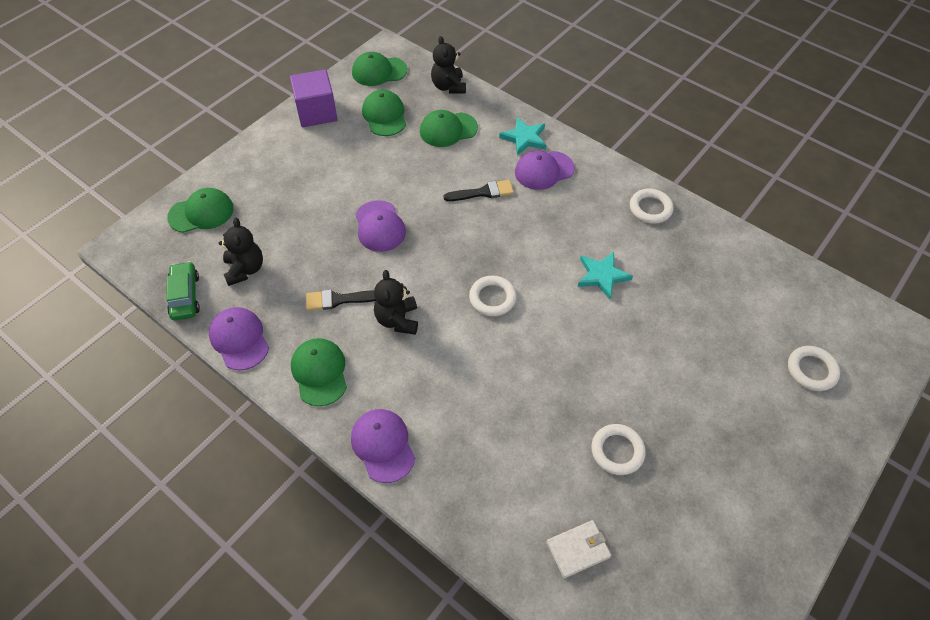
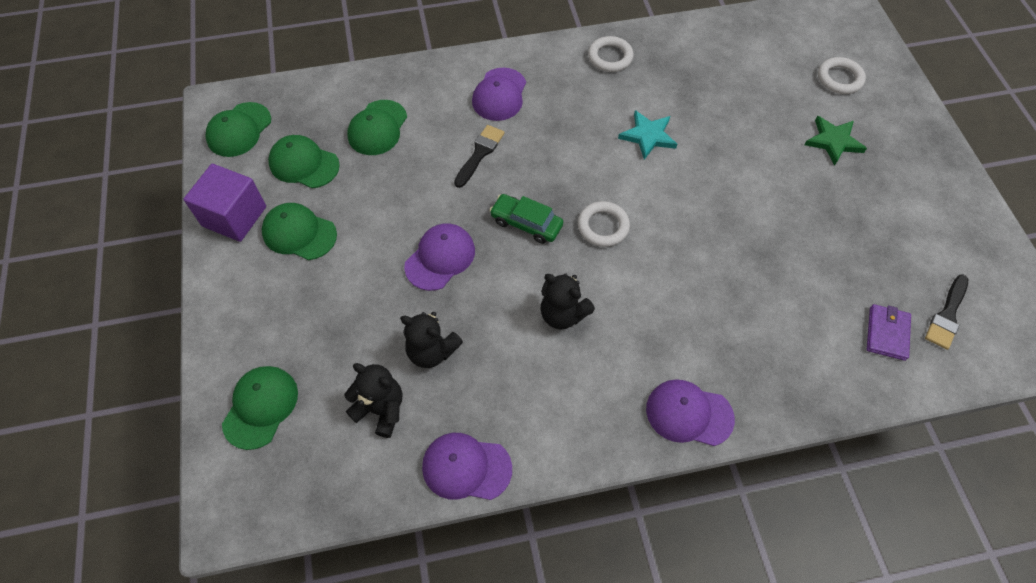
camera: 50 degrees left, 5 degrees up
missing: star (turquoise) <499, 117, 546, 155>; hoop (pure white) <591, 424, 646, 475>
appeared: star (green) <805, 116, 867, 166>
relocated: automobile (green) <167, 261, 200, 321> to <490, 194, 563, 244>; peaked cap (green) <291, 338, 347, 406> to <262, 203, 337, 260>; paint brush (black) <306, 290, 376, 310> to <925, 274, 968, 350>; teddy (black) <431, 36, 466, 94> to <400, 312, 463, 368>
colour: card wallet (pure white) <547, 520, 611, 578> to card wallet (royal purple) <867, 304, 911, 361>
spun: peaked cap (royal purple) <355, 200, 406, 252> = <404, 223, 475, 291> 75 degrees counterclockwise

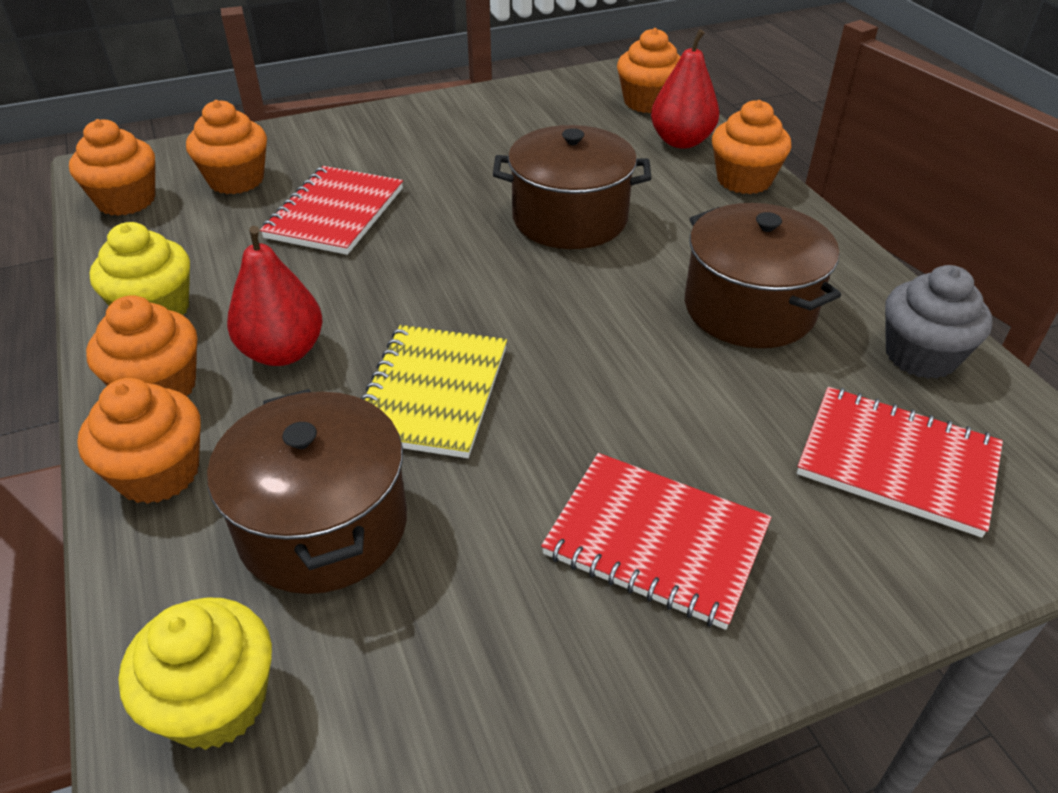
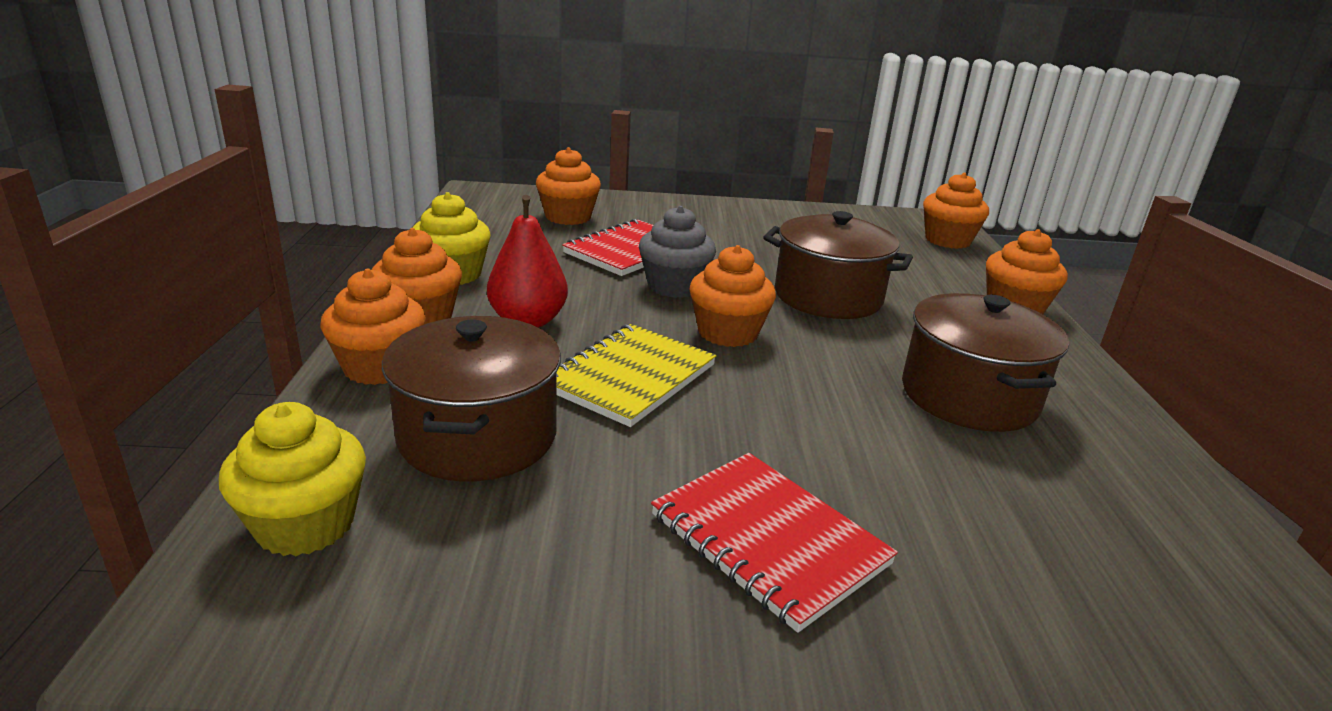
camera: 20 degrees right, 15 degrees down
missing: pear fruit (crimson) <651, 29, 719, 149>; notepad (crimson) <797, 387, 1003, 537>
relocated: fairy cake (orange-coloured) <69, 119, 155, 216> to <689, 245, 776, 347>; fairy cake (gray) <885, 265, 993, 379> to <639, 206, 716, 298>

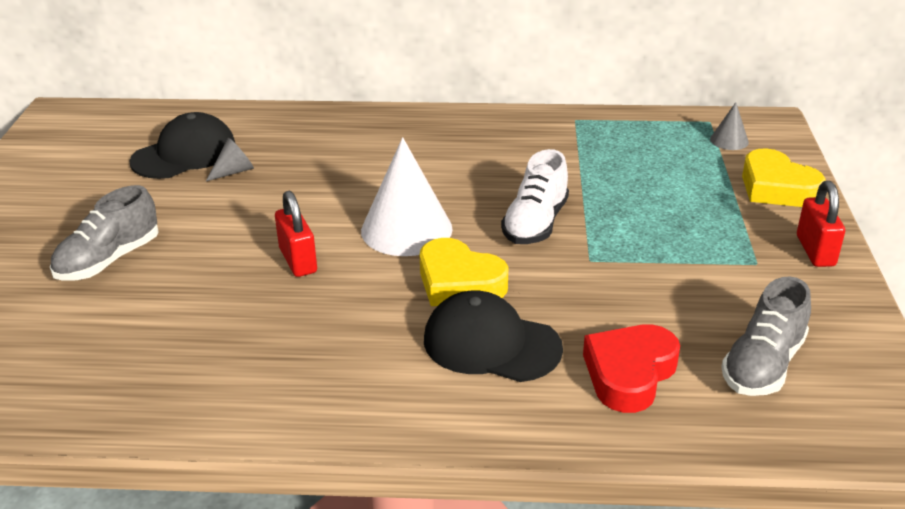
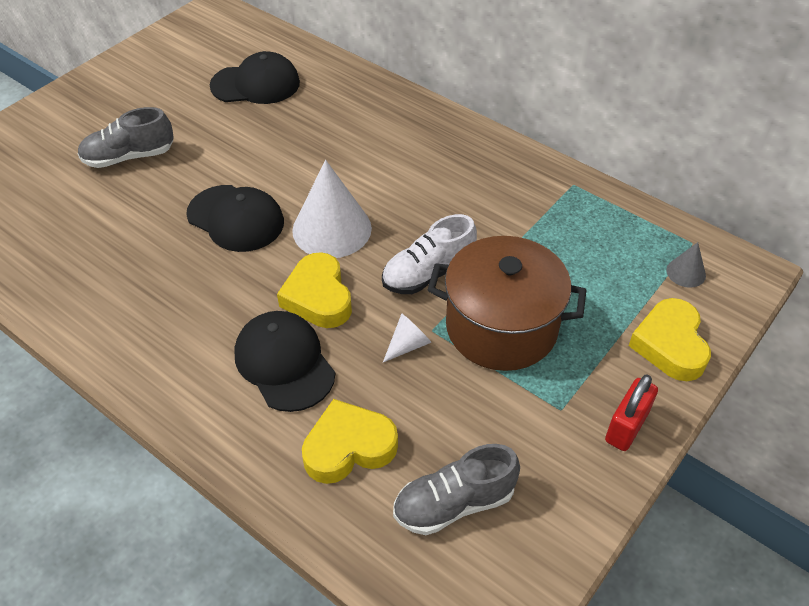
camera: 35 degrees right, 15 degrees up
missing: solid cone (gray) <206, 138, 254, 181>
appeared: solid cone (pure white) <383, 313, 432, 362>; pot (russet) <428, 236, 586, 371>
exchanged: small lock (crimson) <275, 191, 317, 277> to peaked cap (black) <186, 185, 284, 252>
colour: heart (crimson) <583, 324, 680, 413> to heart (yellow) <302, 399, 398, 484>

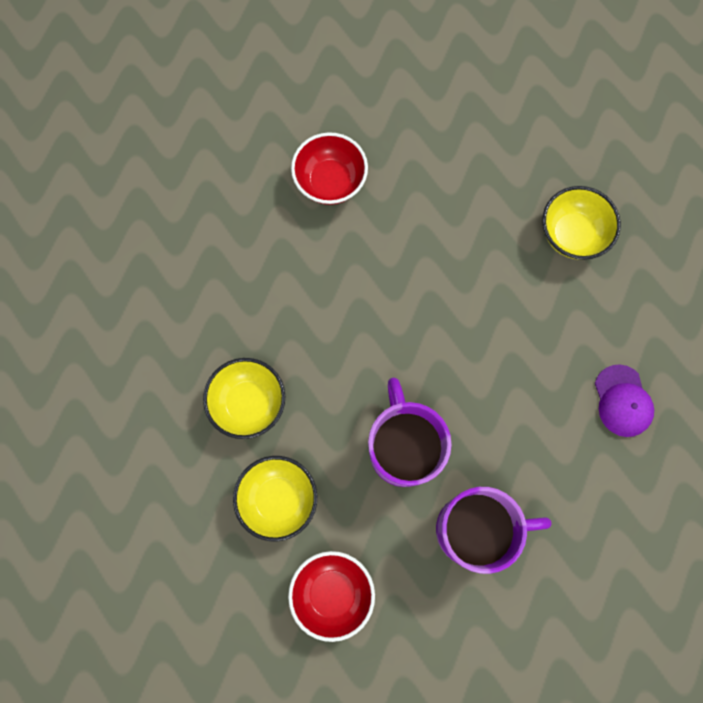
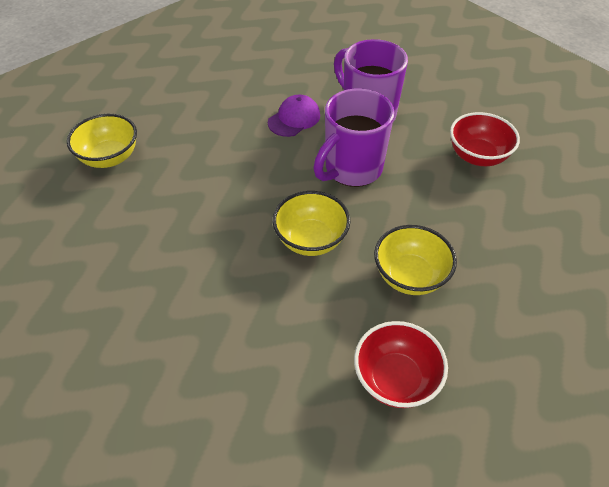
camera: 125 degrees left, 25 degrees down
relocated: bowl (yellow) <233, 456, 317, 541> to <273, 191, 350, 256>; bowl (crimson) <291, 132, 368, 205> to <354, 321, 448, 408>; peaked cap (royal purple) <595, 364, 654, 437> to <268, 95, 320, 137>

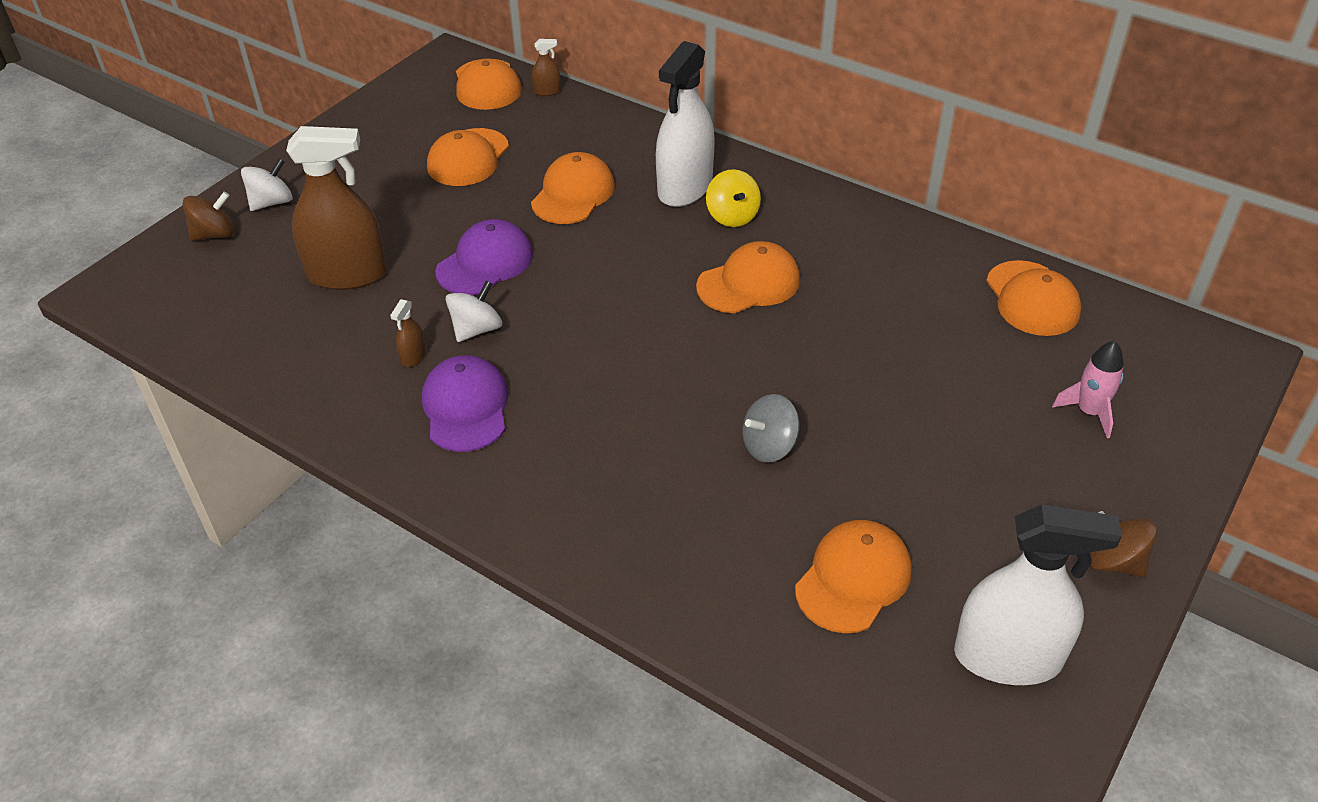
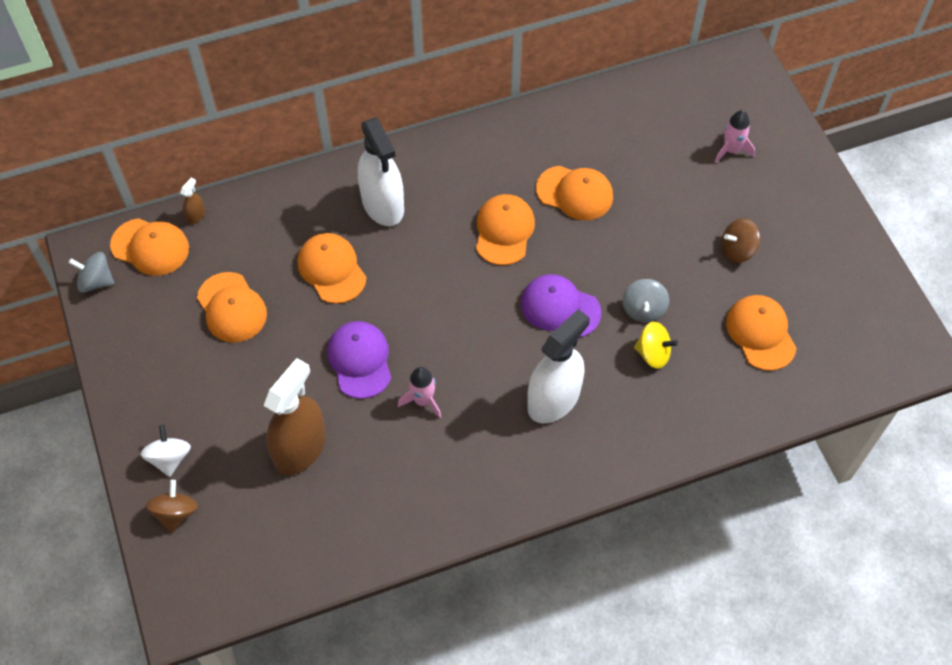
camera: 55 degrees left, 15 degrees up
missing: sprayer (russet) <390, 299, 426, 367>
appeared: whirligig (gray) <68, 252, 114, 293>
relocated: peaked cap (royal purple) <422, 355, 508, 452> to <521, 274, 601, 337>; whirligig (yellow) <706, 169, 761, 227> to <634, 322, 678, 369>; sprayer (pure white) <954, 504, 1122, 685> to <527, 309, 590, 423>; peaked cap (orange-coloured) <986, 260, 1081, 336> to <536, 166, 613, 220>; whirligig (russet) <1090, 511, 1157, 577> to <721, 218, 760, 263>
exchanged: whirligig (pure white) <445, 280, 502, 342> to toy rocket (rosy) <398, 367, 441, 418>

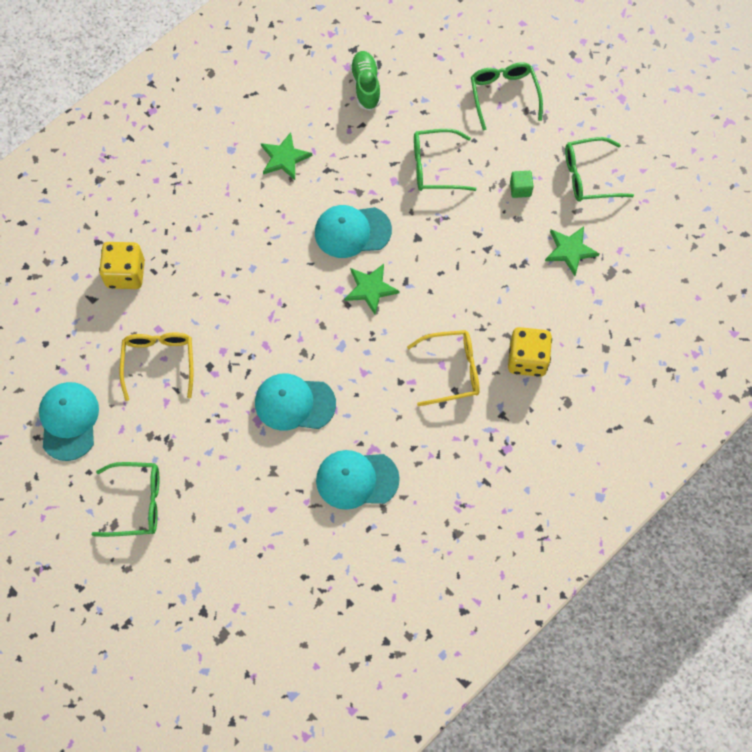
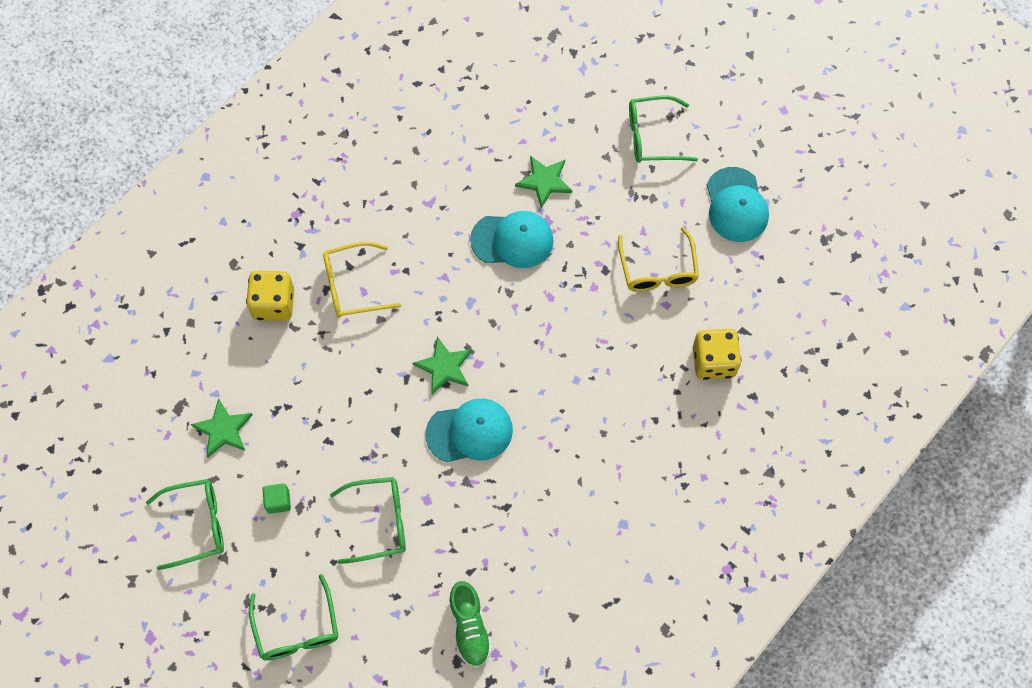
camera: 175 degrees right, 0 degrees up
missing: peaked cap (turquoise) <316, 450, 400, 510>
relocated: star (green) <261, 132, 312, 180> to <515, 156, 572, 208>

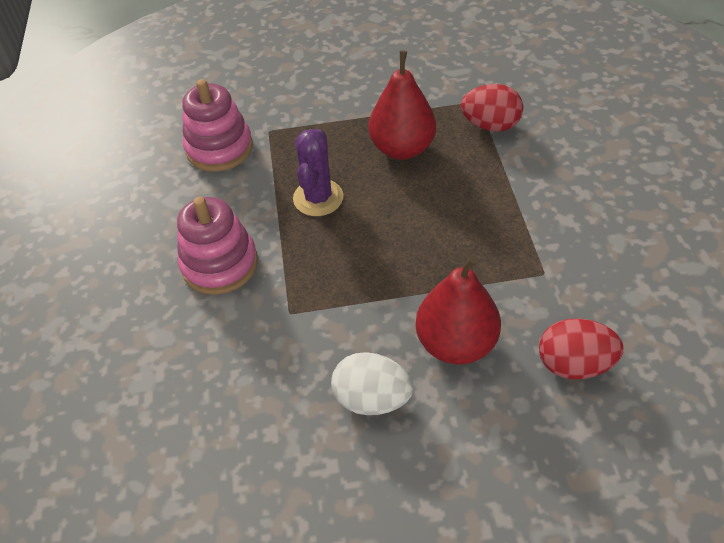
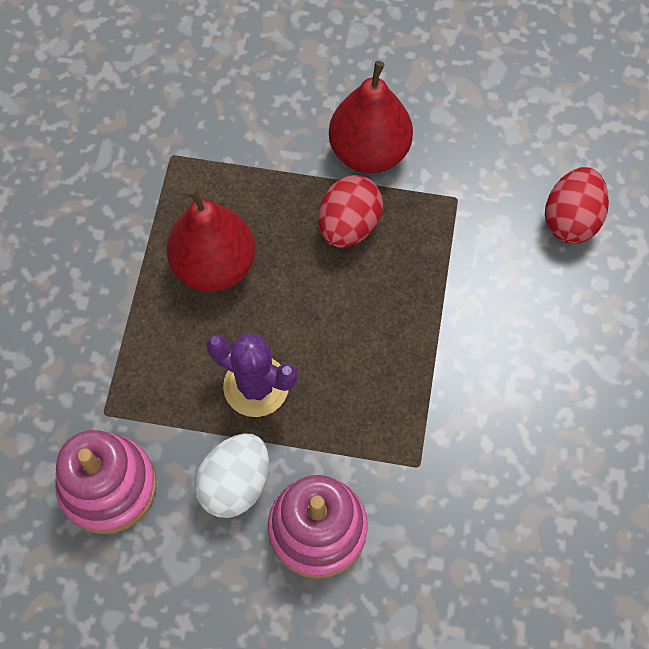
camera: 75 degrees left, 15 degrees up
relocated: toy egg (pure white) <331, 352, 413, 415> to <194, 434, 269, 518>; pear fruit (crimson) <416, 255, 501, 364> to <329, 61, 413, 173>; toy egg (crimson) <461, 84, 523, 132> to <318, 175, 383, 248>

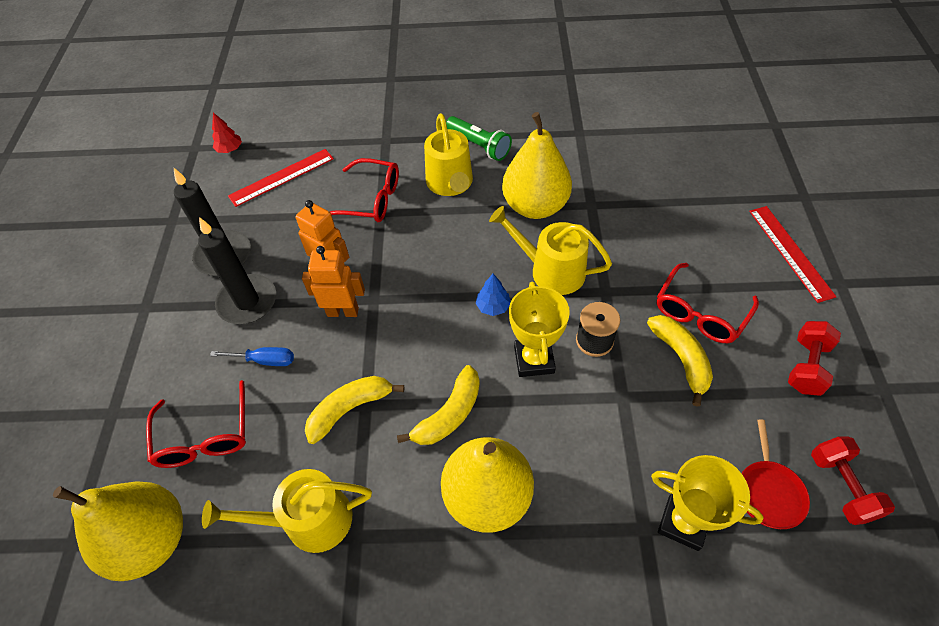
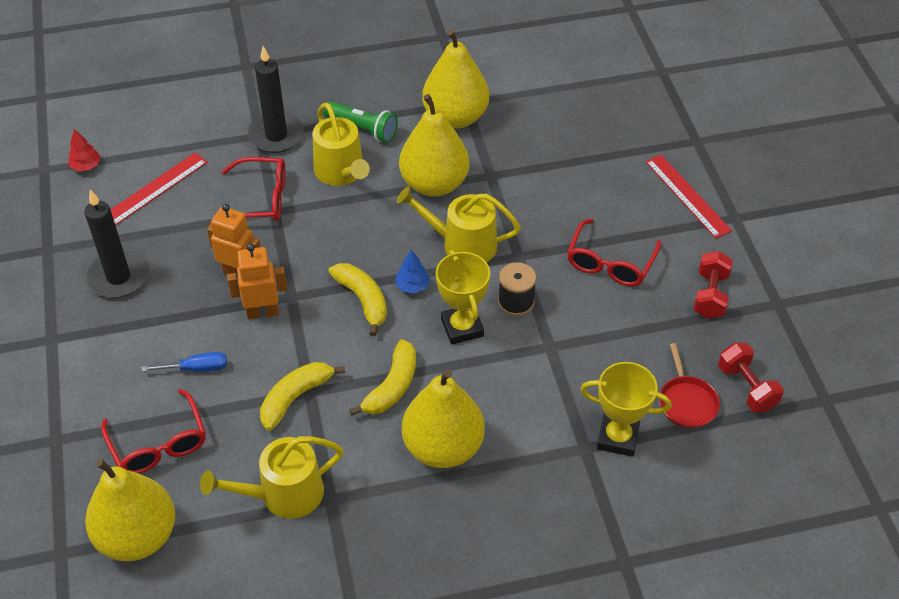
camera: 15 degrees left, 5 degrees down
appeared: pear fruit (yellow) <422, 29, 489, 129>
relocated: wax candle (black) <198, 217, 276, 324> to <248, 46, 304, 153>; banana (yellow) <647, 315, 713, 407> to <328, 263, 387, 336>

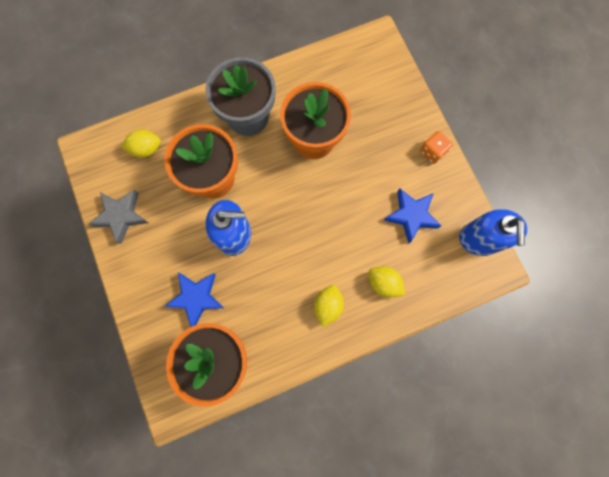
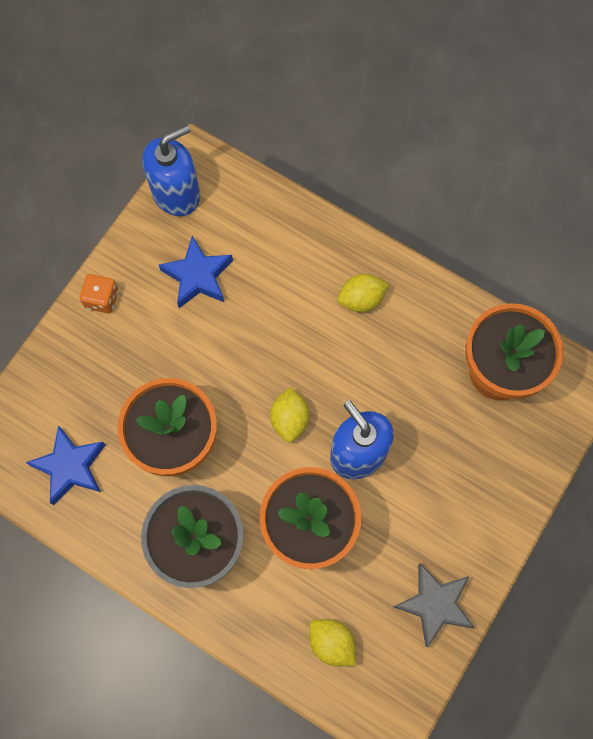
camera: 125 degrees left, 5 degrees down
relocated: star (blue) <165, 273, 224, 327> to <26, 425, 105, 505>; lemon (yellow) <369, 266, 405, 298> to <270, 387, 309, 442>

